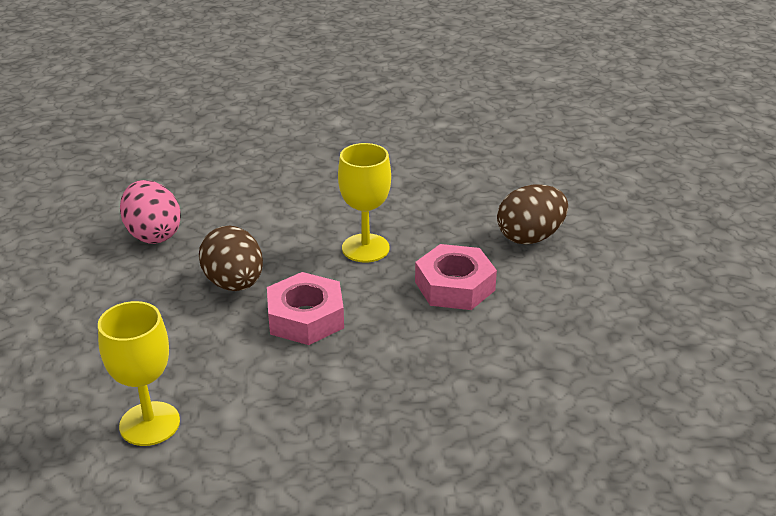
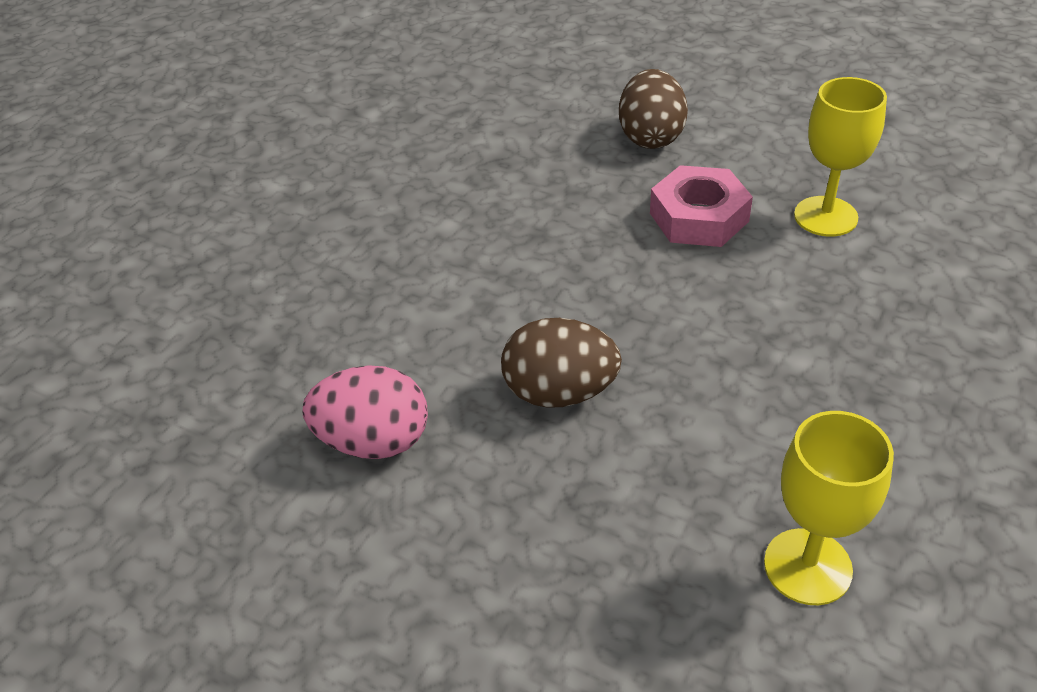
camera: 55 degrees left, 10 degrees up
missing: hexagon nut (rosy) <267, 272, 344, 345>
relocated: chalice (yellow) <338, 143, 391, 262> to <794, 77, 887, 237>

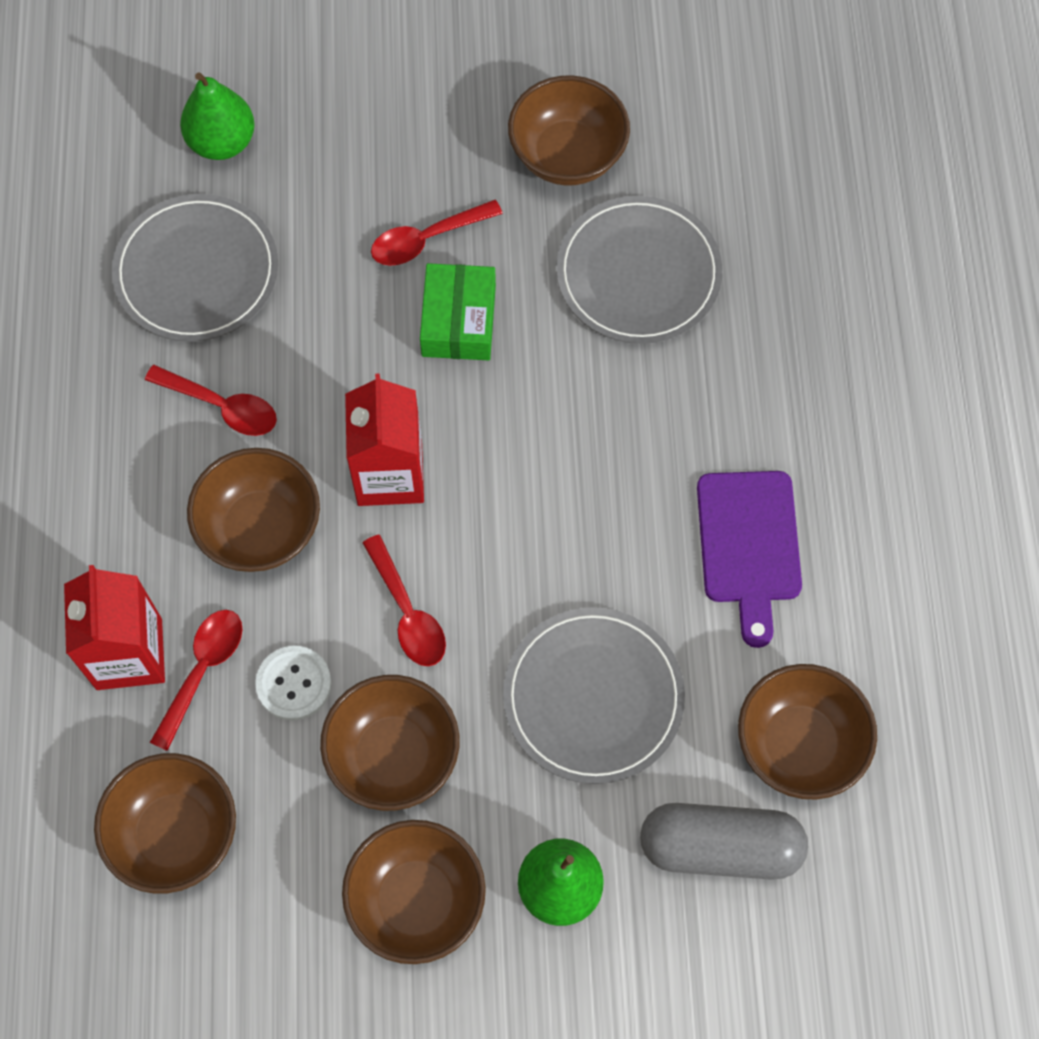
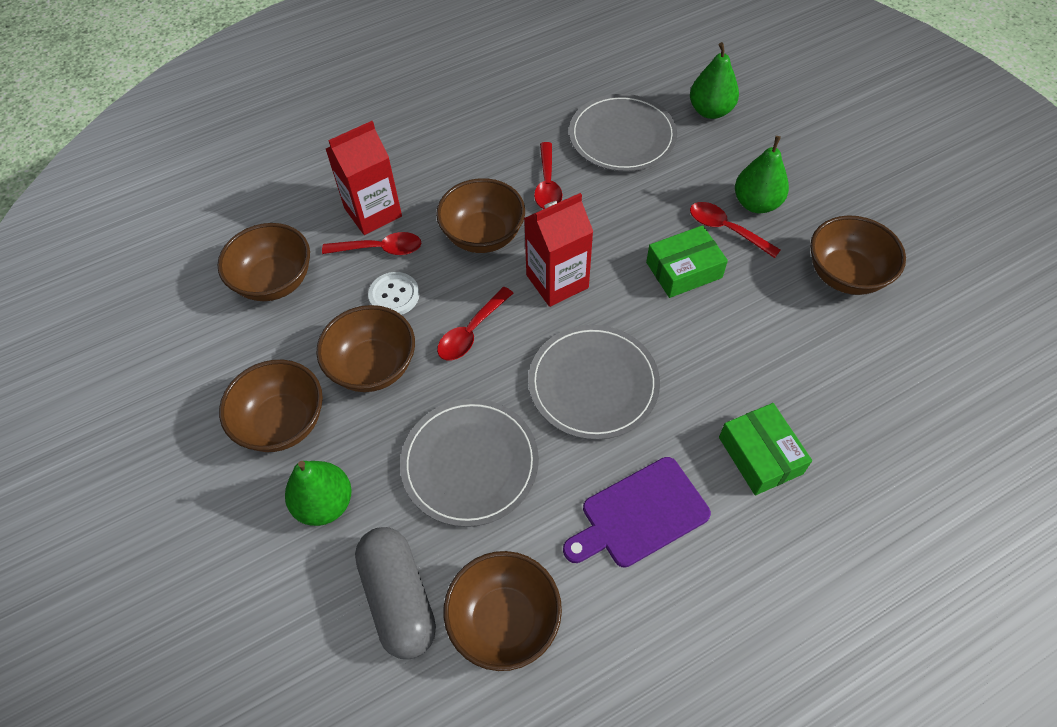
camera: 65 degrees right, 10 degrees down
appeared: box (green) <719, 403, 812, 495>; pear fruit (green) <735, 136, 789, 213>
relocated: flat dish (gray) <556, 196, 722, 344> to <528, 325, 660, 440>

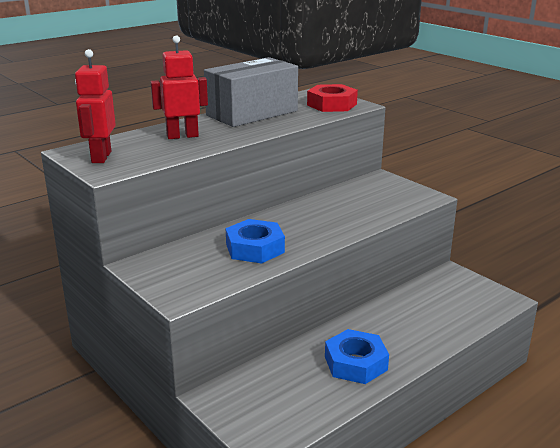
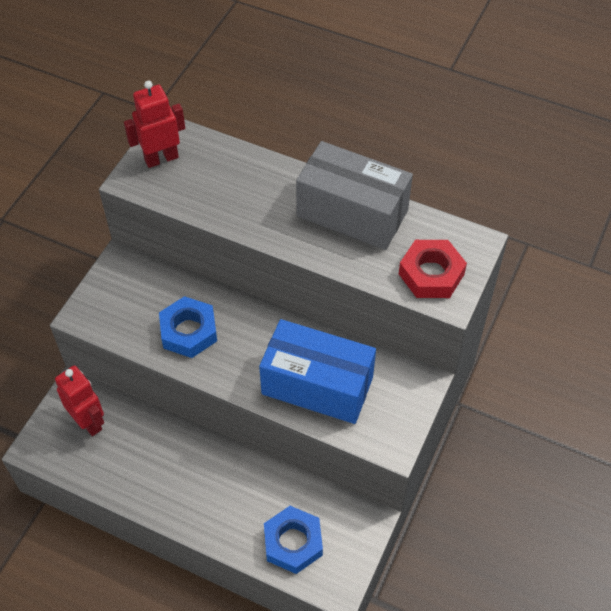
camera: 65 degrees right, 30 degrees up
appeared: box (blue) <259, 319, 376, 424>
relocated: robot figure (crimson) <151, 36, 208, 139> to <55, 365, 104, 436>; hexagon nut (blue) <325, 329, 389, 384> to <264, 506, 323, 574>

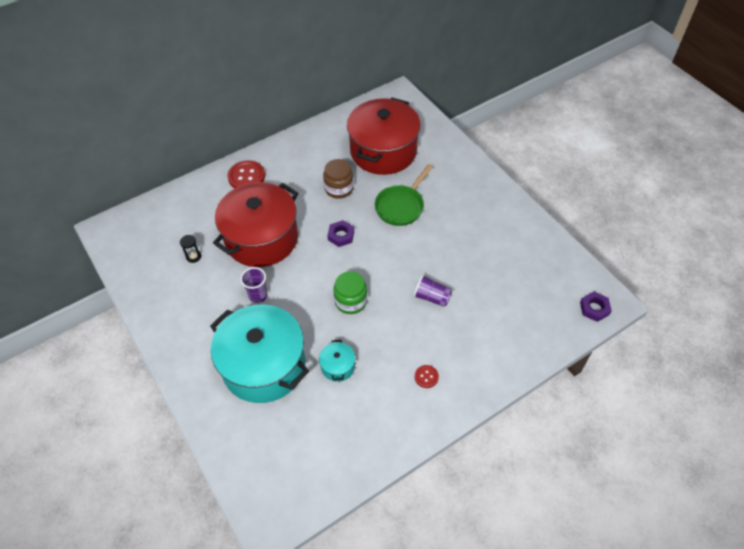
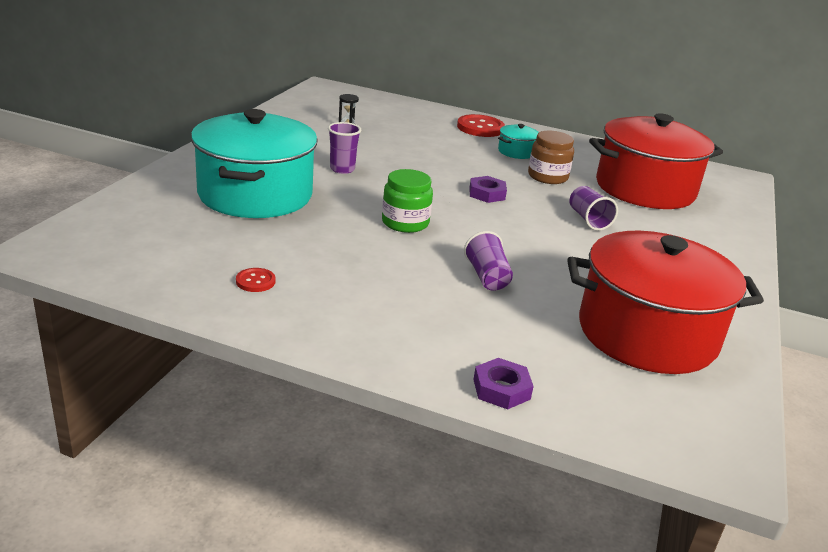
camera: 50 degrees right, 25 degrees down
relocated: pot (crimson) <213, 182, 298, 267> to <567, 231, 764, 374>; pot (turquoise) <319, 340, 355, 382> to <498, 124, 539, 159>; shirt button (crimson) <415, 365, 439, 388> to <236, 268, 276, 292>; hexagon nut (royal purple) <580, 292, 612, 322> to <473, 358, 534, 409>
exchanged: frying pan (green) <374, 164, 433, 226> to beaker (royal purple) <569, 186, 618, 231>

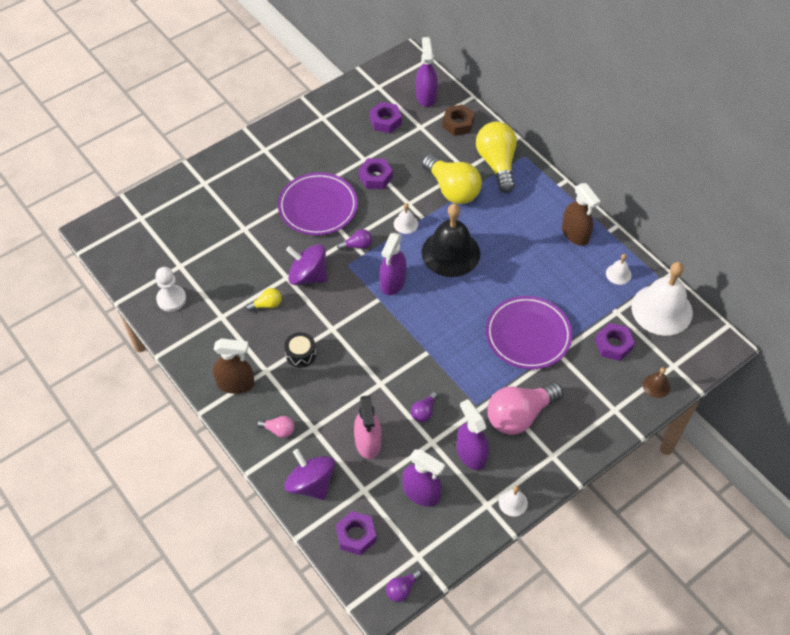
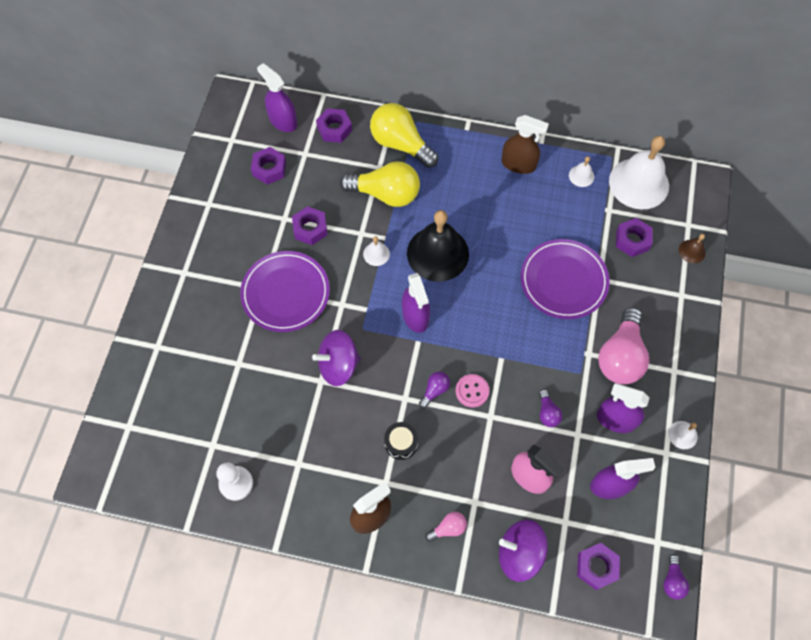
camera: 40 degrees left, 10 degrees up
missing: light bulb (yellow) <246, 288, 282, 311>
appeared: shirt button (rosy) <456, 374, 489, 407>
relocated: light bulb (royal purple) <337, 229, 372, 250> to <419, 372, 450, 408>
colour: hexagon nut (russet) <442, 104, 475, 136> to hexagon nut (royal purple) <316, 108, 352, 143>

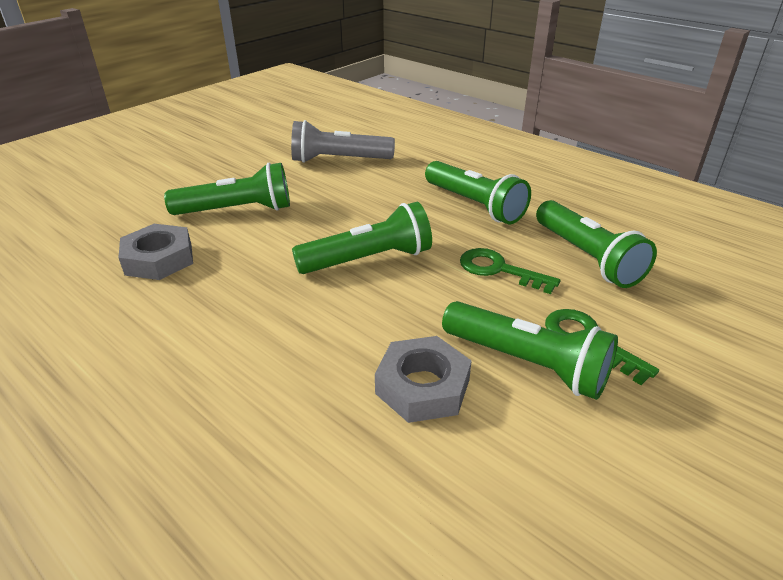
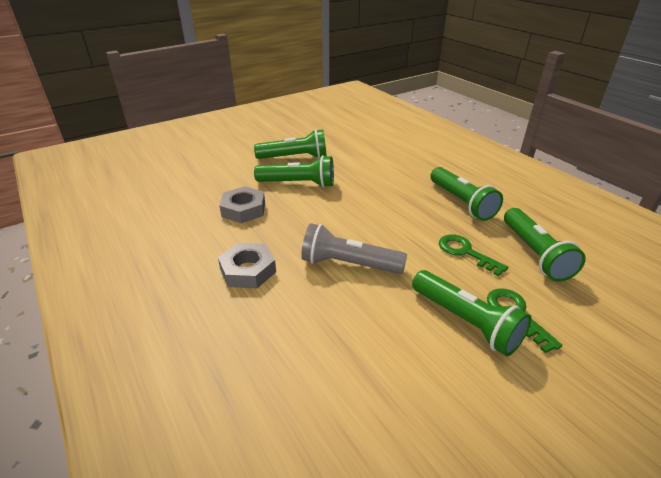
camera: 15 degrees right, 0 degrees up
relocated: flashlight (gray) <291, 120, 395, 163> to <301, 223, 407, 274>; flashlight (green) <292, 202, 432, 274> to <254, 129, 327, 159>; hexagon nut (gray) <375, 336, 472, 423> to <218, 243, 276, 288>

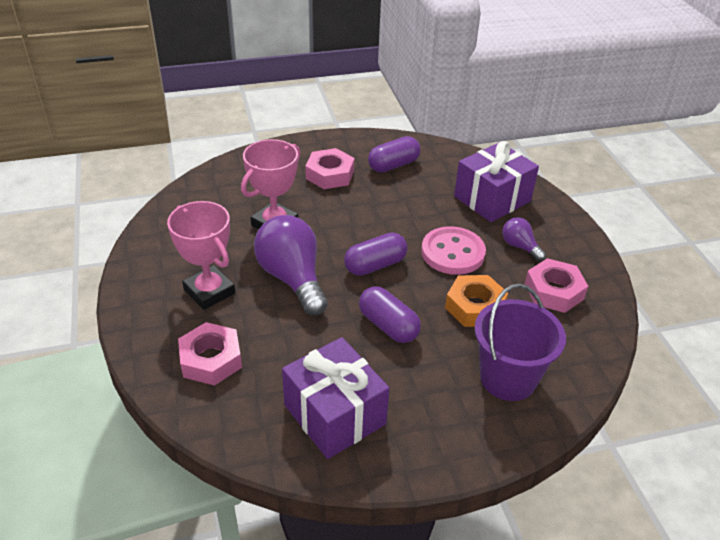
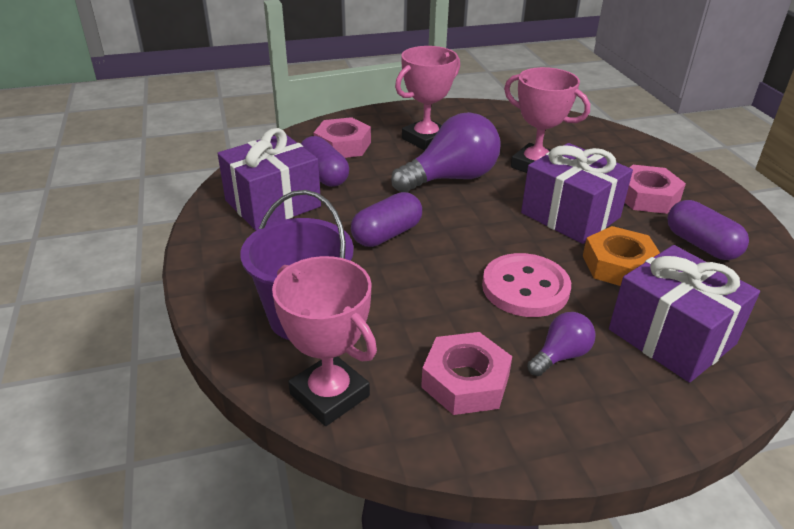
camera: 90 degrees right, 5 degrees down
appeared: trophy (rosy) <272, 256, 377, 426>; present (royal purple) <521, 143, 633, 244>
relocated: pill (royal purple) <344, 232, 408, 276> to <301, 136, 349, 187>; hexagon nut (orange-coloured) <445, 275, 508, 327> to <583, 226, 660, 286>

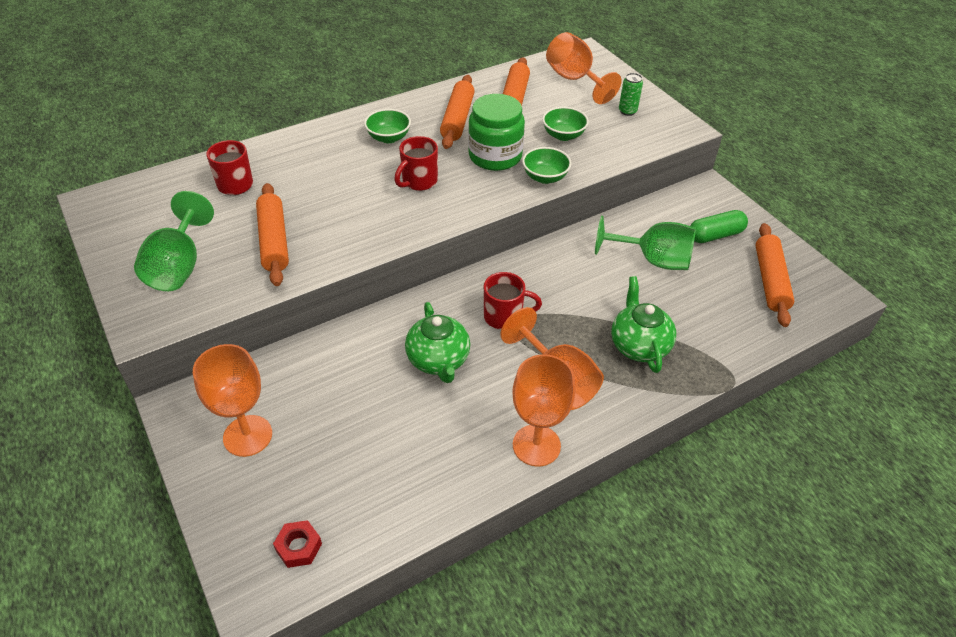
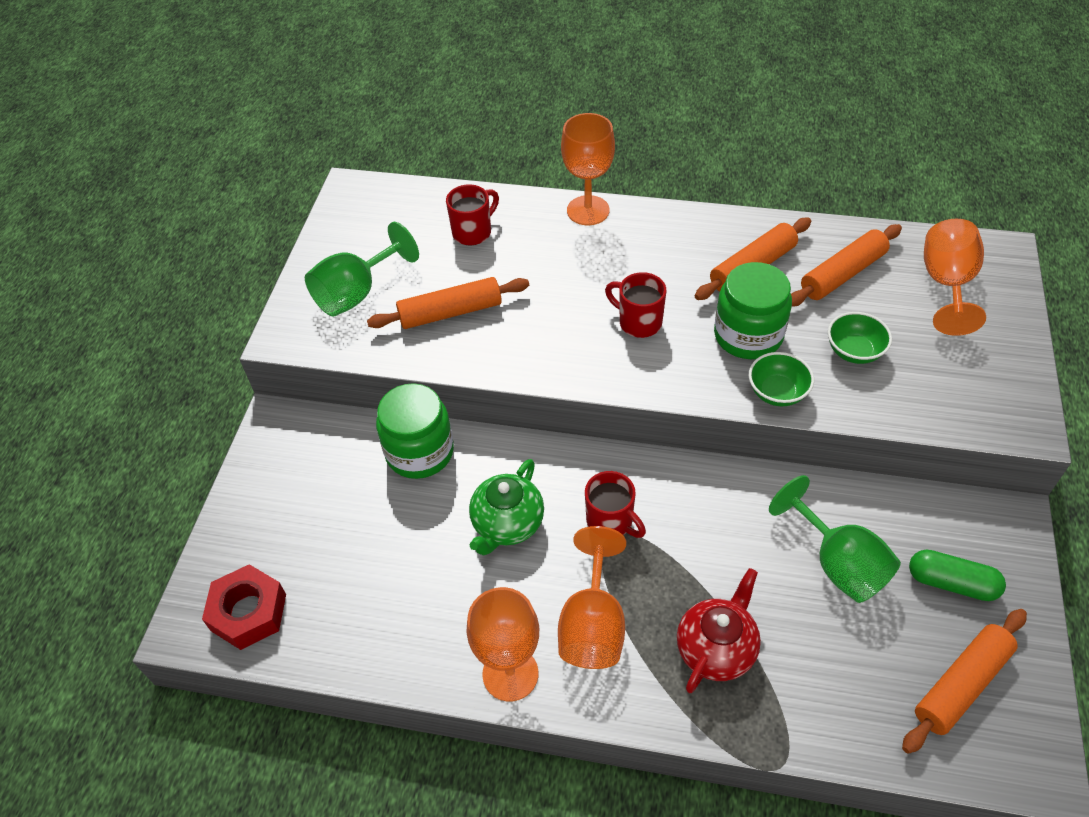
camera: 45 degrees right, 5 degrees up
missing: bowl (green) <364, 109, 411, 143>; tin (green) <619, 73, 643, 116>
appeared: jam jar (green) <376, 383, 454, 479>
relocated: chalice (orange-coloured) <193, 344, 272, 457> to <561, 113, 615, 225>
colour: teapot (green) <611, 276, 676, 373> to teapot (crimson) <677, 568, 761, 693>
spun: pastry roller (orange-coloured) <256, 183, 289, 286> = <367, 277, 529, 329> 45 degrees clockwise; coffee mug (crimson) <394, 136, 438, 191> = <605, 272, 666, 338> 45 degrees clockwise
size: hexagon nut (crimson) <273, 520, 322, 568> = <202, 564, 286, 650> x1.74

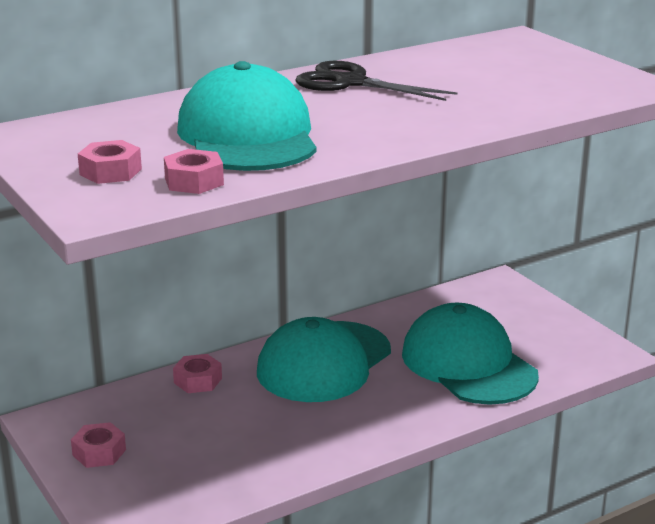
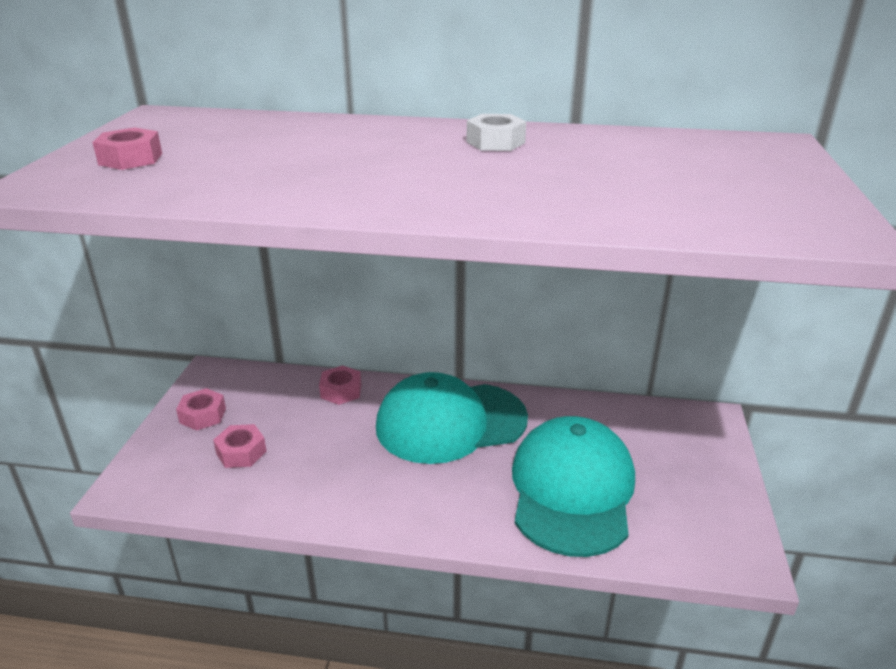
camera: 40 degrees right, 5 degrees up
missing: peaked cap (turquoise) <177, 61, 317, 171>
relocated: hexagon nut (rosy) <164, 149, 224, 194> to <213, 424, 267, 468>
exchanged: scissors (black) <295, 61, 458, 101> to hexagon nut (pure white) <467, 114, 526, 151>

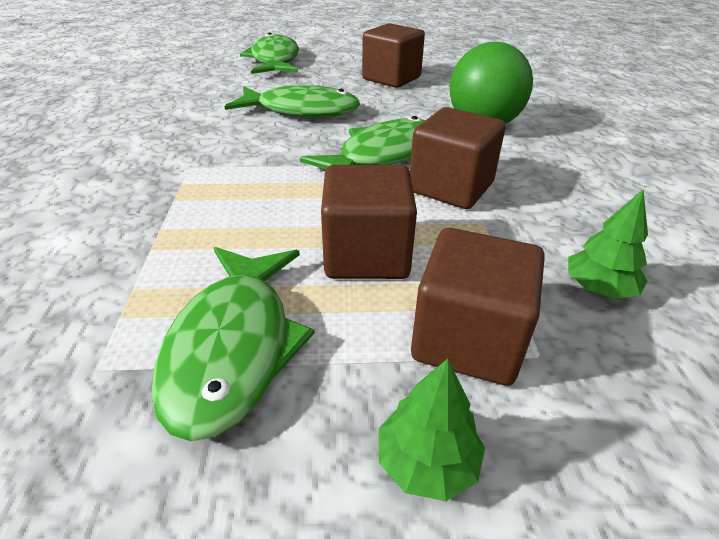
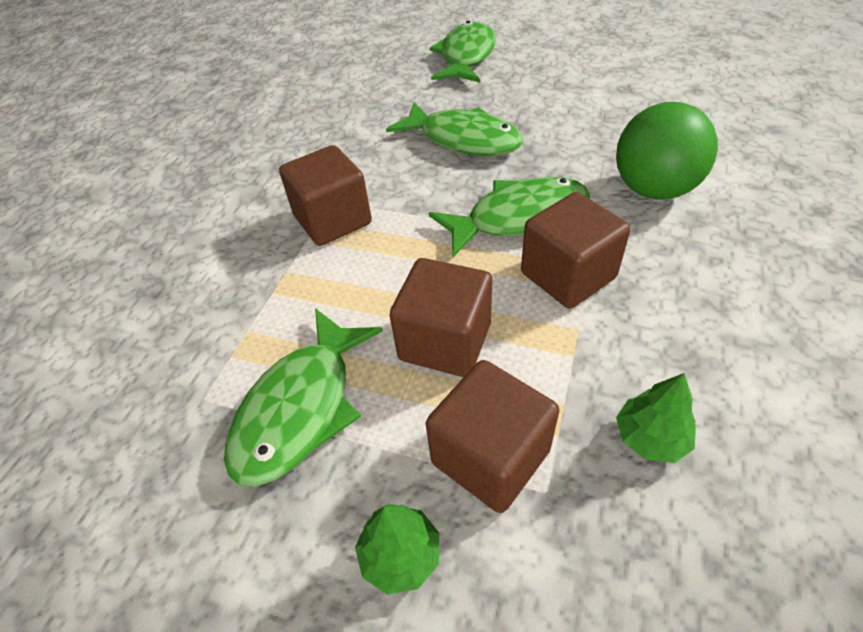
camera: 25 degrees right, 10 degrees up
relocated: solid cube (russet) <362, 23, 425, 88> to <279, 145, 372, 246>

